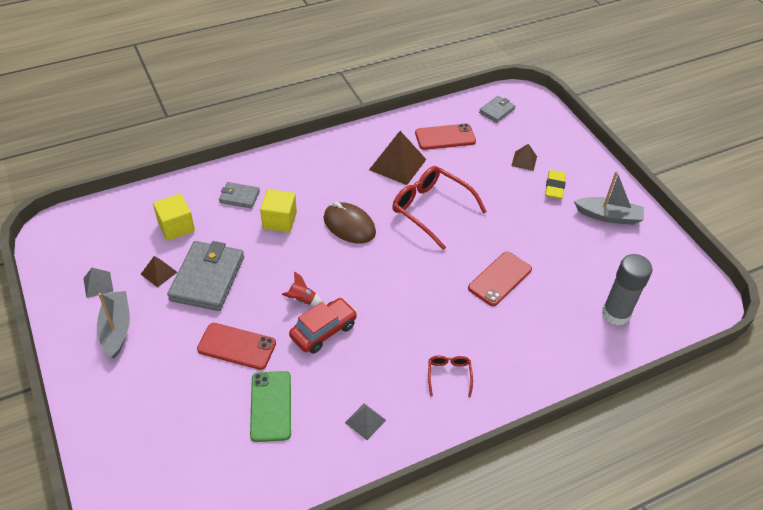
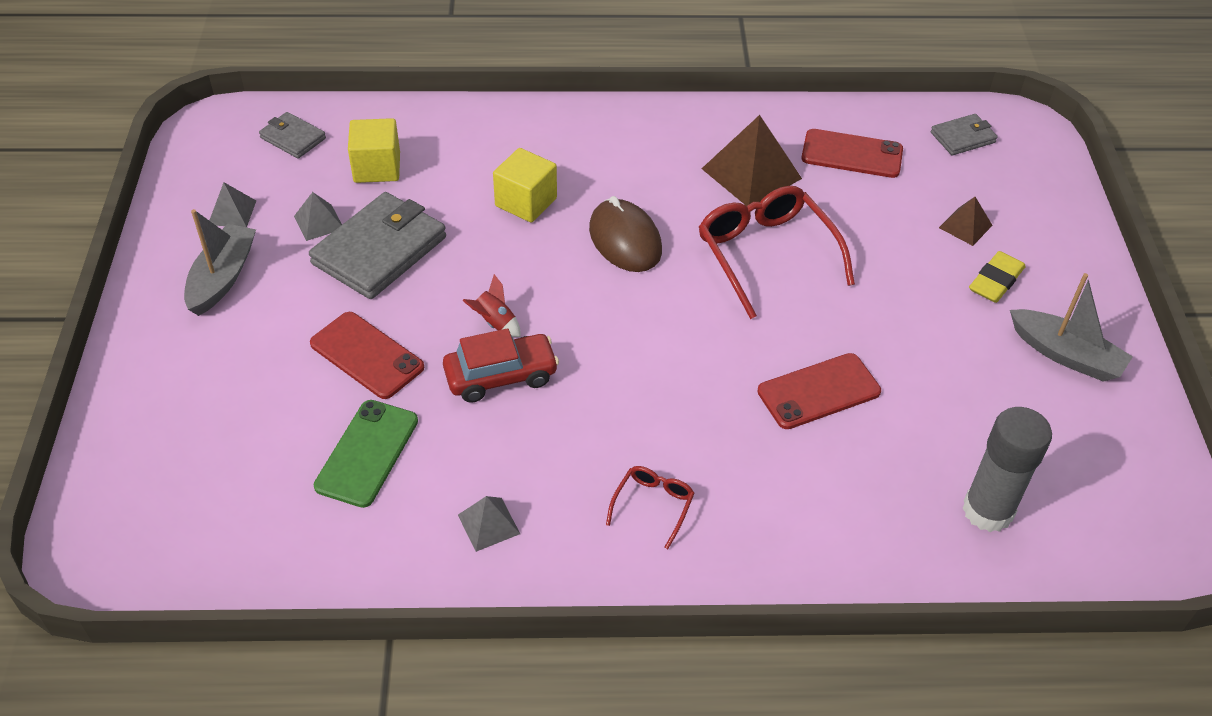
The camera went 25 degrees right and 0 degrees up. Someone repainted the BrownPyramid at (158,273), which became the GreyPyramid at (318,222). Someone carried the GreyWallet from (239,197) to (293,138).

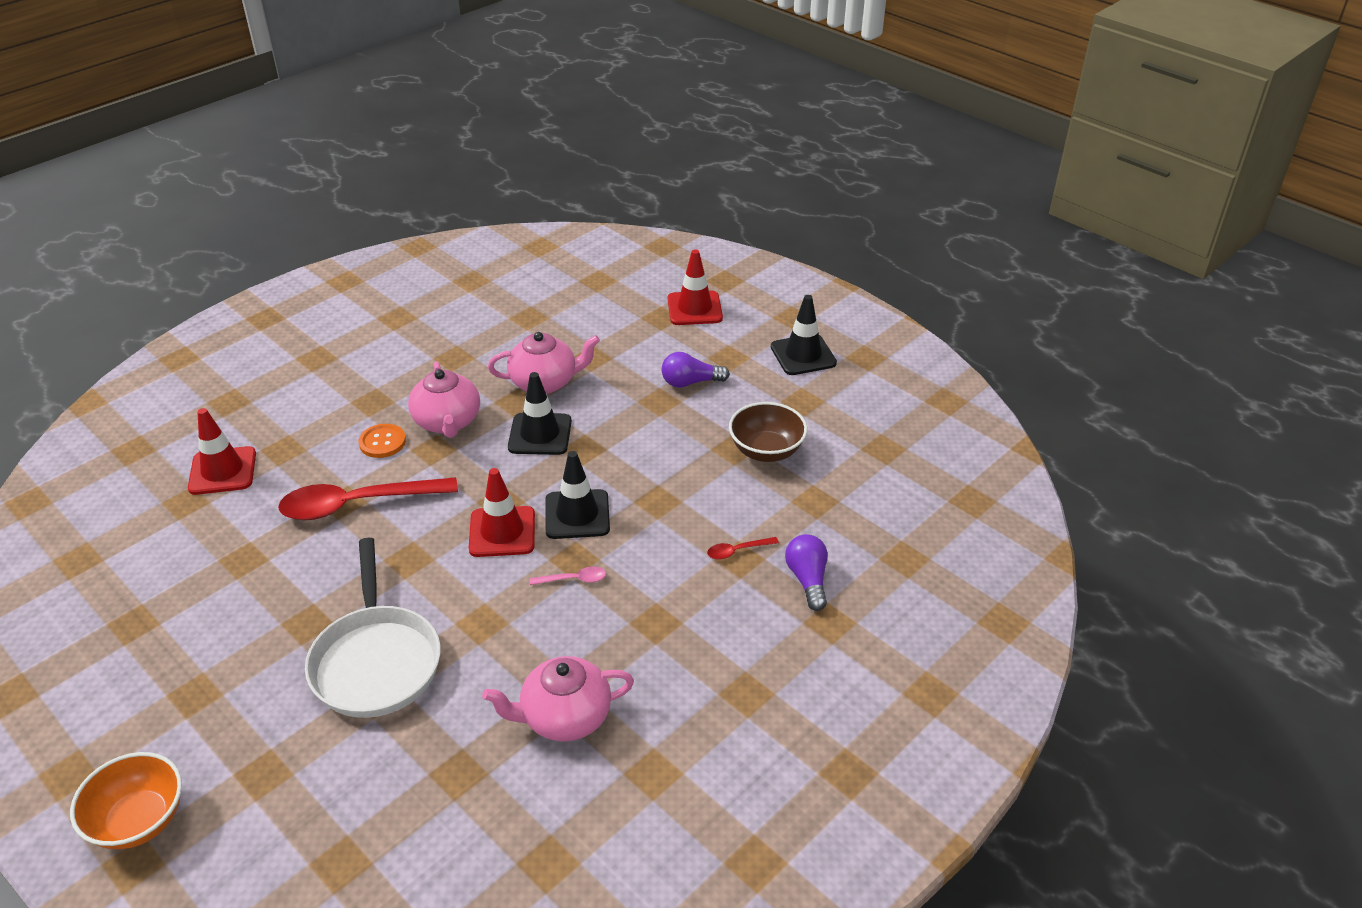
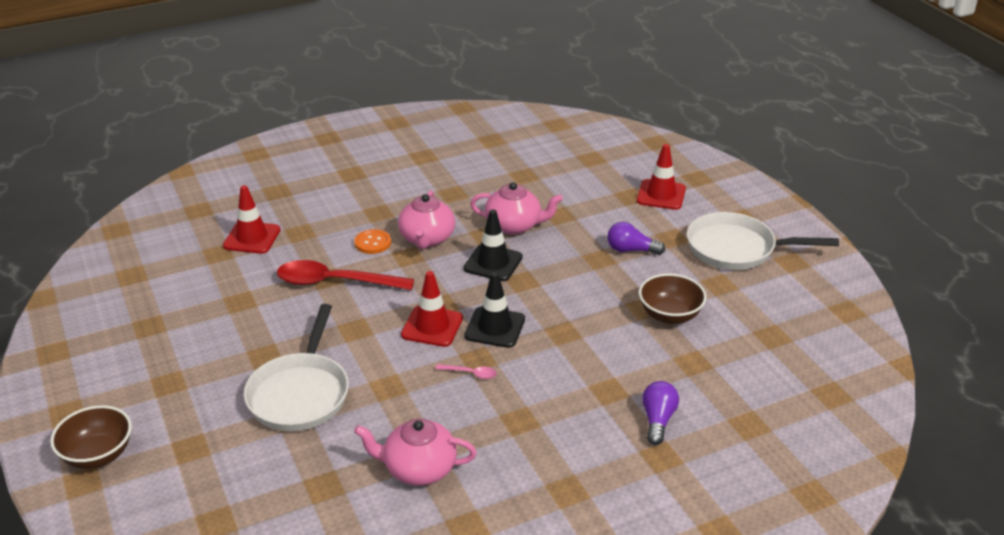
The camera went 20 degrees right and 5 degrees down. Someone repainted the OrangeBowl at (139,820), which became the BrownBowl at (98,455). Someone took away the RedSpoon at (737,551). Someone swapped the BlackTrafficCone at (803,355) for the WhitePan at (736,249).

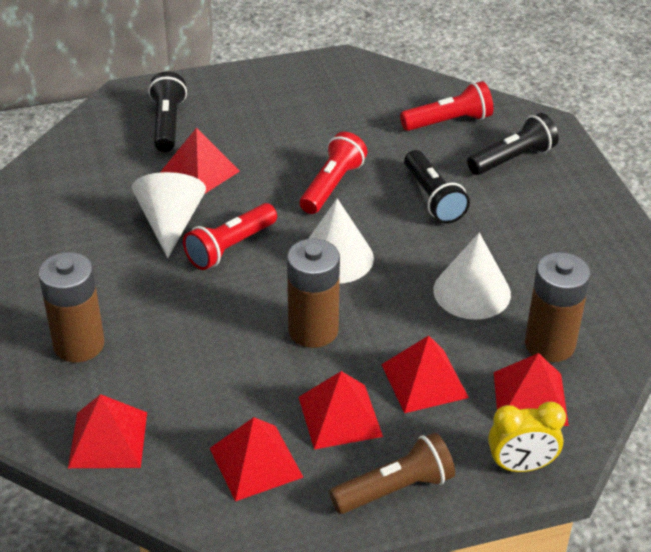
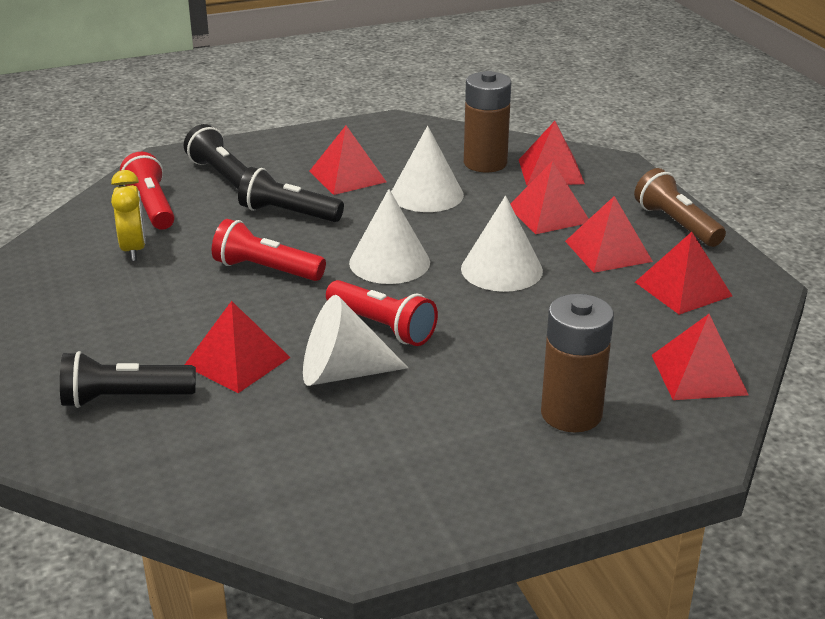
The camera went 95 degrees left and 10 degrees down. Someone swapped the BrownBattery at (313,330) for the WhiteCone at (501,269). Someone rotated the BlackFlashlight at (433,198) by 135 degrees counterclockwise. Someone carried the YellowClock from (521,466) to (134,250). Someone put down the RedPyramid at (347,176).

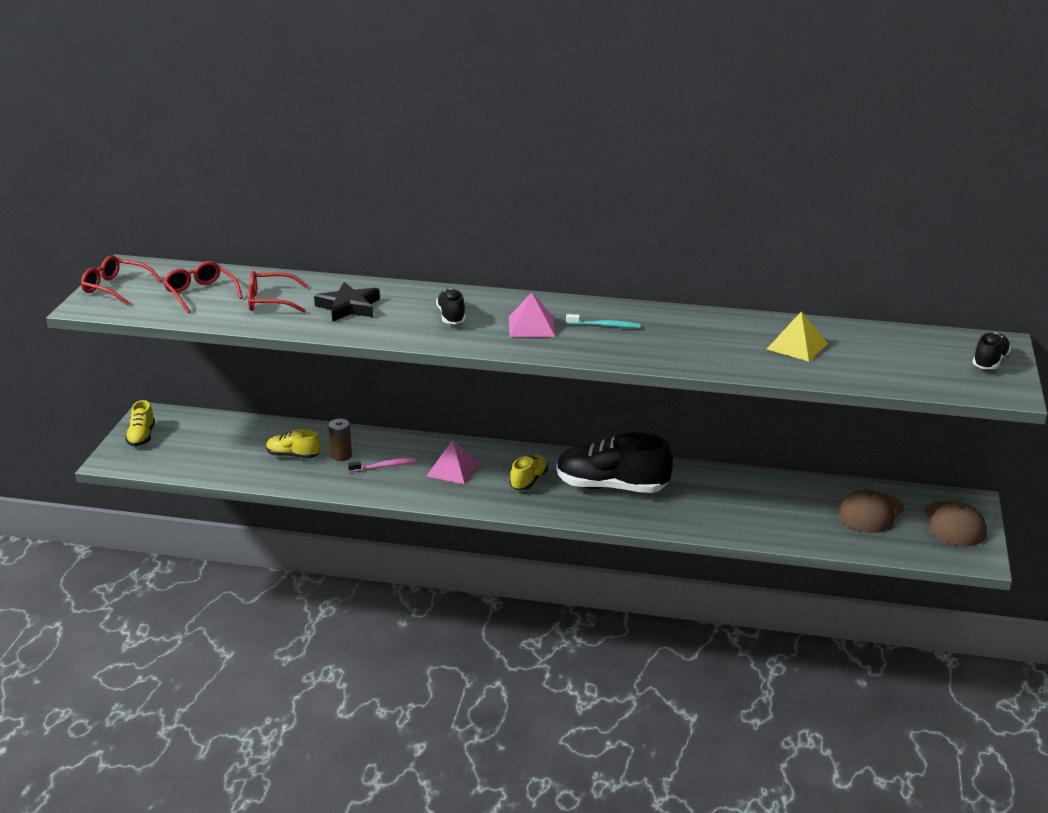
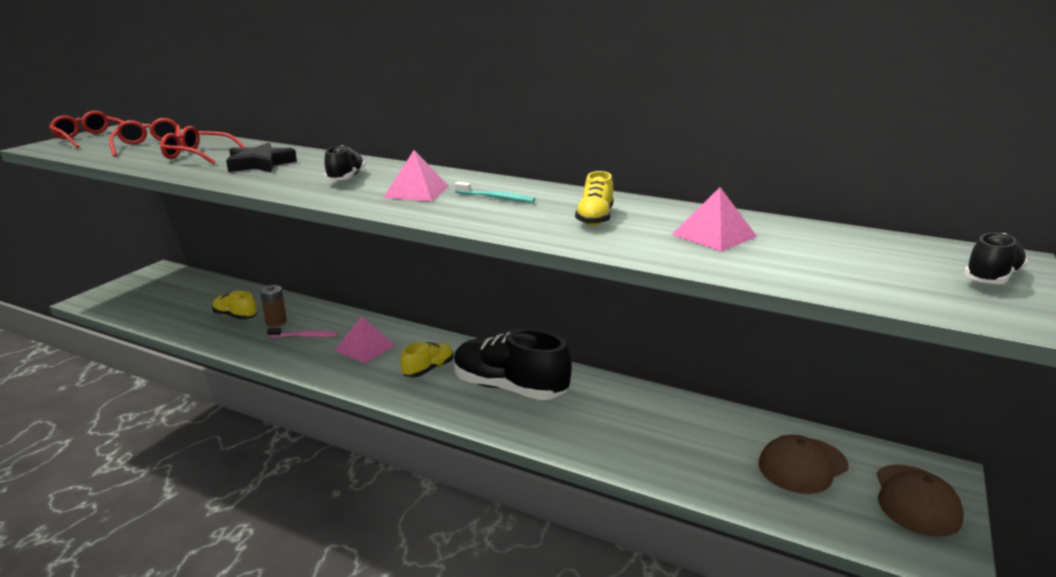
The camera went 15 degrees right and 5 degrees down. Someone carried the YellowShoe from (141,437) to (595,218). Someone repainted the YellowPyramid at (797,346), which became the PinkPyramid at (714,235).

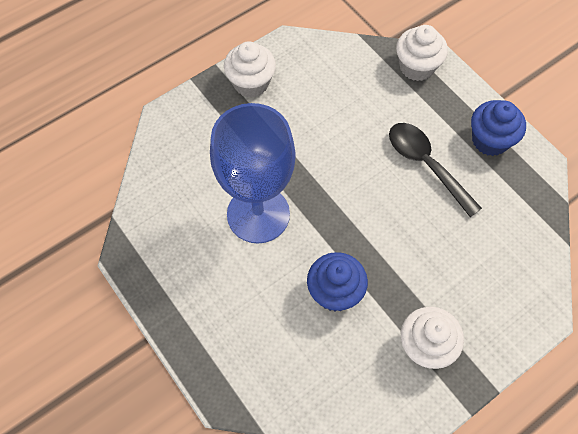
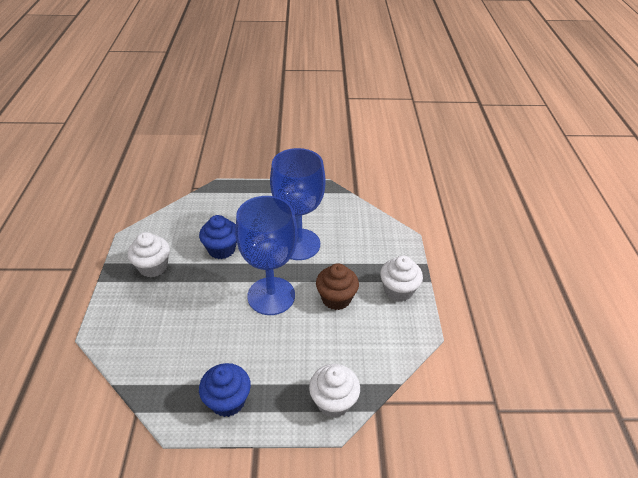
The camera went 125 degrees right and 20 degrees down. Someone took away the BlackSpoon at (426,165). Someone put down the BlueGoblet at (271,296). Someone put down the BrownCupcake at (336,298).

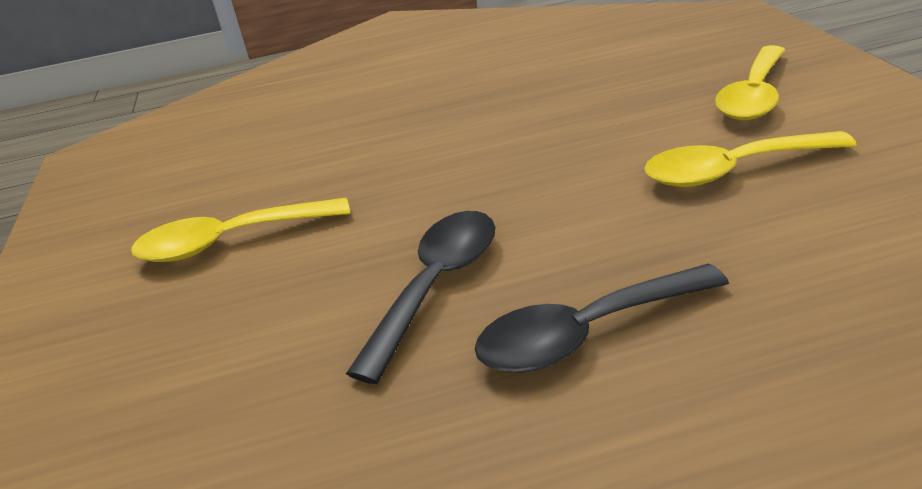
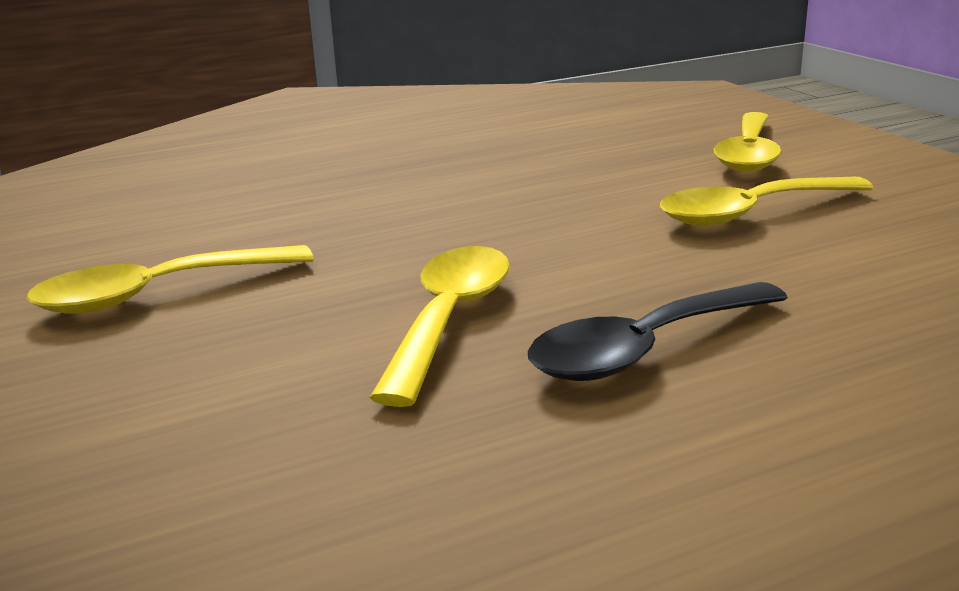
The camera went 15 degrees left and 10 degrees down. Someone repainted the BlackSpoon at (436,285), which became the YellowSpoon at (449,319).

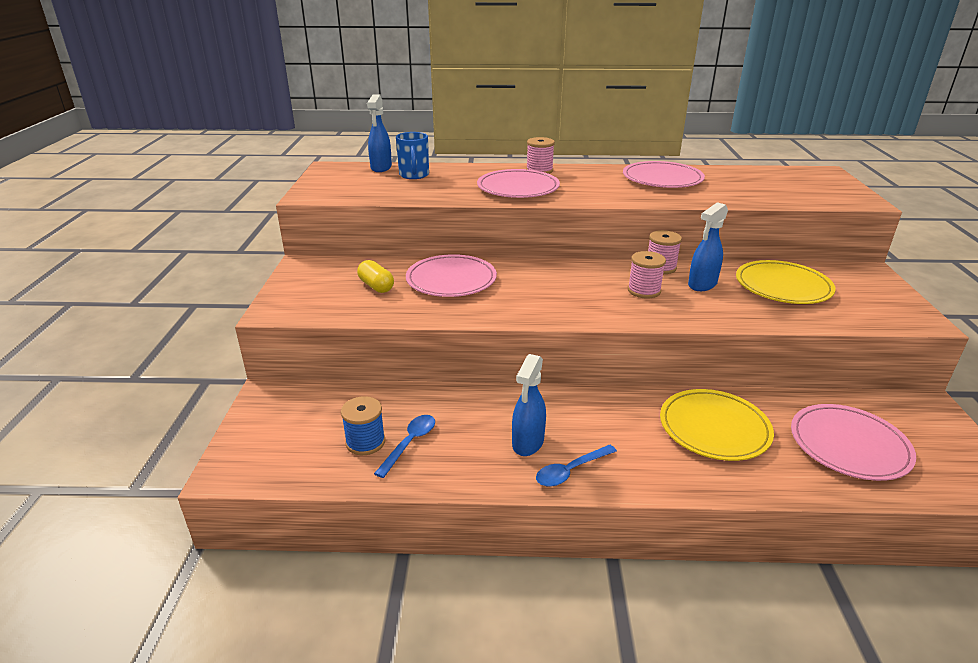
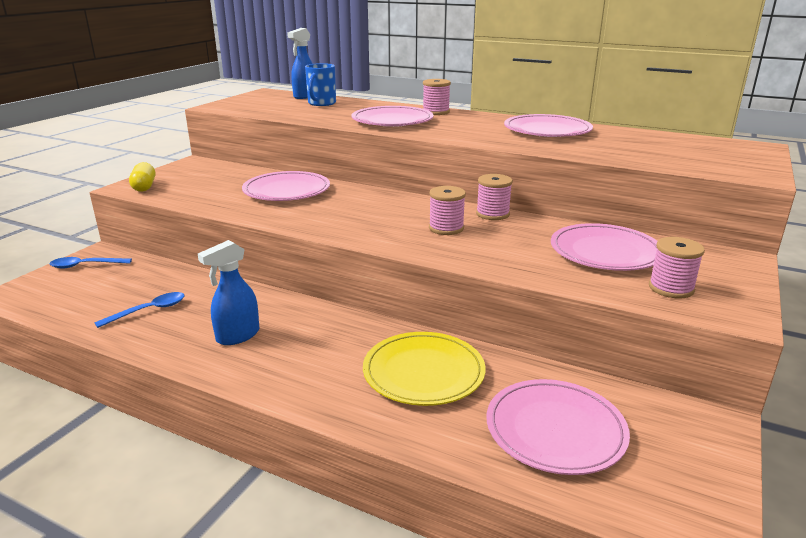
The camera went 25 degrees right and 5 degrees down. Someone took away the BlueSpool at (365,442). Someone carried the YellowCapsule from (376,286) to (144,187). Someone carried the BlueSpoon from (570,471) to (85,265). Someone took away the BlueSprayBottle at (702,284). Someone repainted the YellowPlate at (783,286), which became the PinkPlate at (605,252). Someone put down the PinkSpool at (671,288).

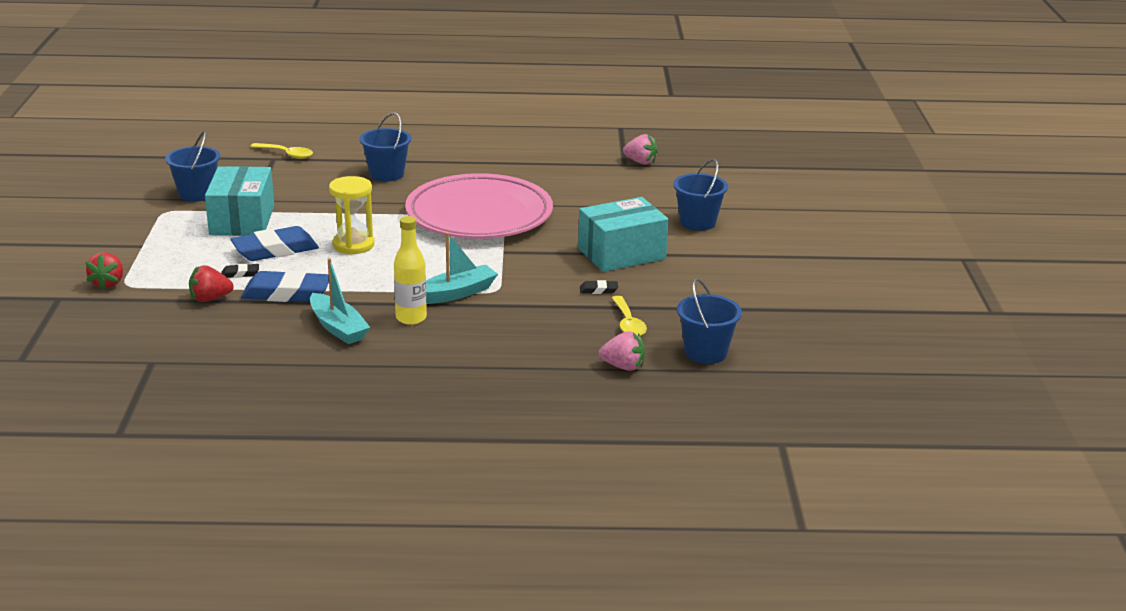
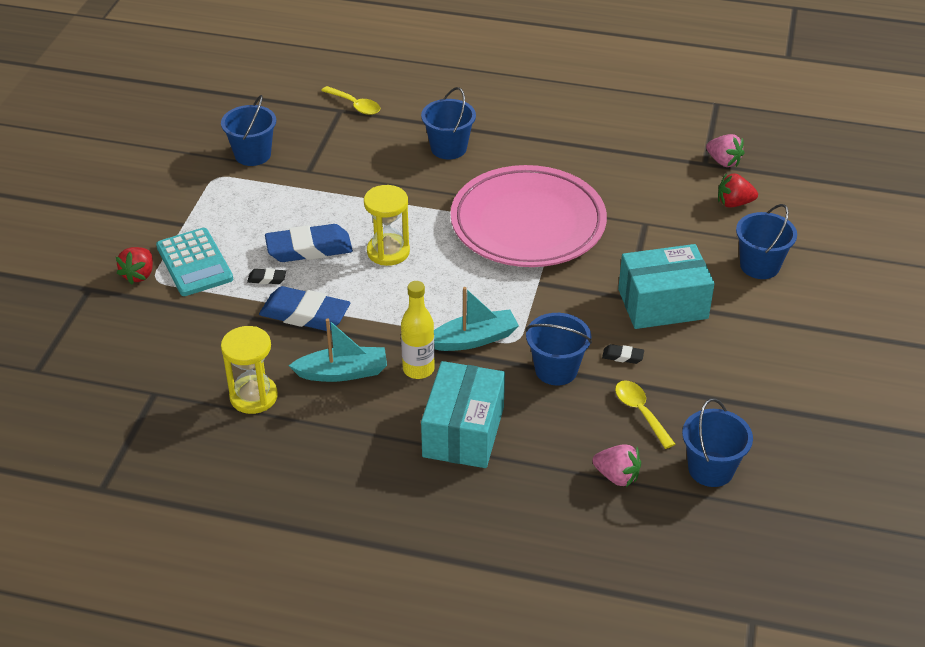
The camera went 15 degrees right and 15 degrees up. Someone carried the RedStrawberry from (210,299) to (734,203). Someone carried the TurquoiseBox from (242,220) to (463,432). Someone rotated the TurquoiseBoat at (338,328) by 75 degrees counterclockwise. Someone rotated the YellowSpoon at (628,323) by 150 degrees clockwise. Someone put down the TurquoiseCalculator at (194,263). Someone put down the YellowHourglass at (253,396). Someone put down the BlueBucket at (556,370).

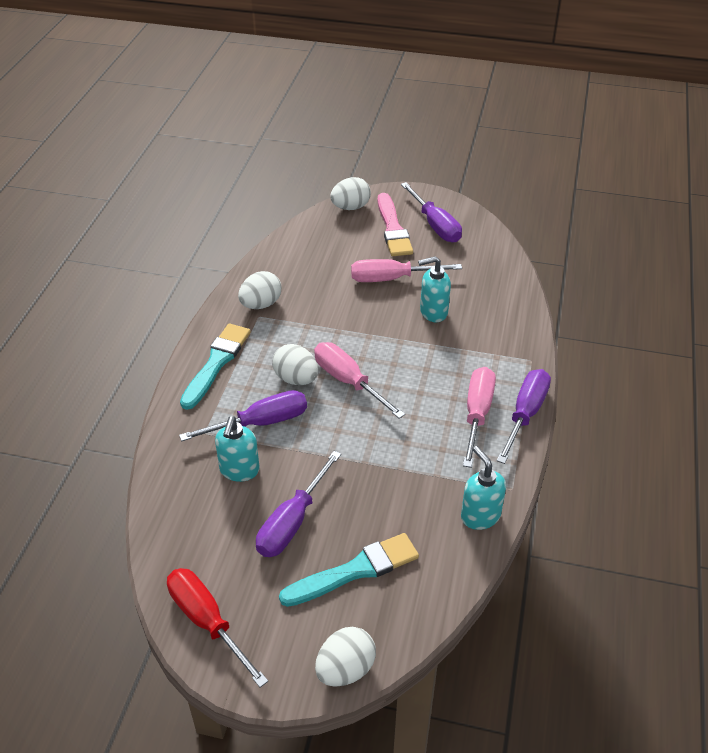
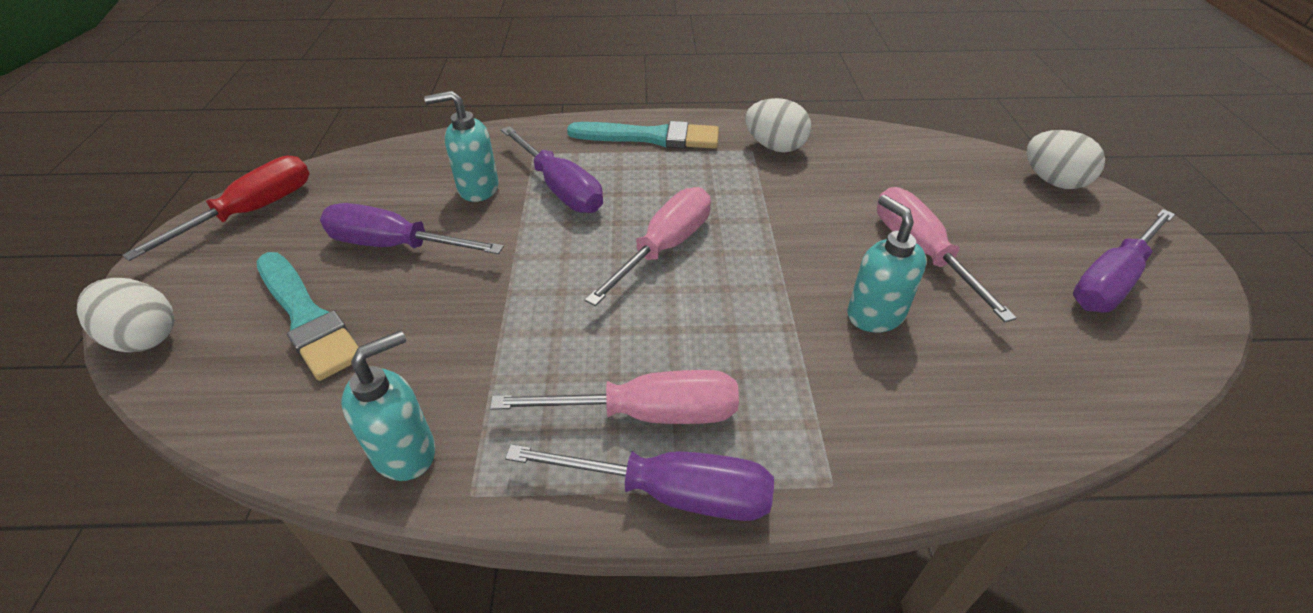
The camera went 75 degrees right and 0 degrees up. Someone took away the WhiteEgg at (296,379). Someone took away the PinkBrush at (393,228).

